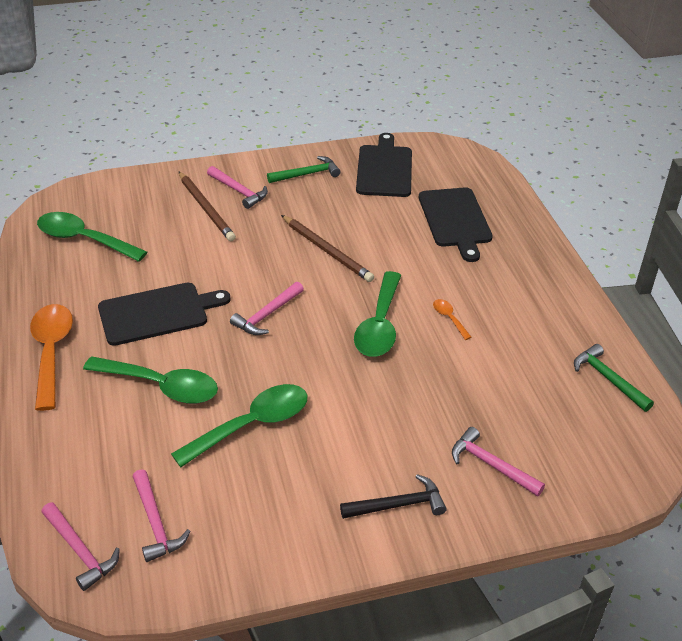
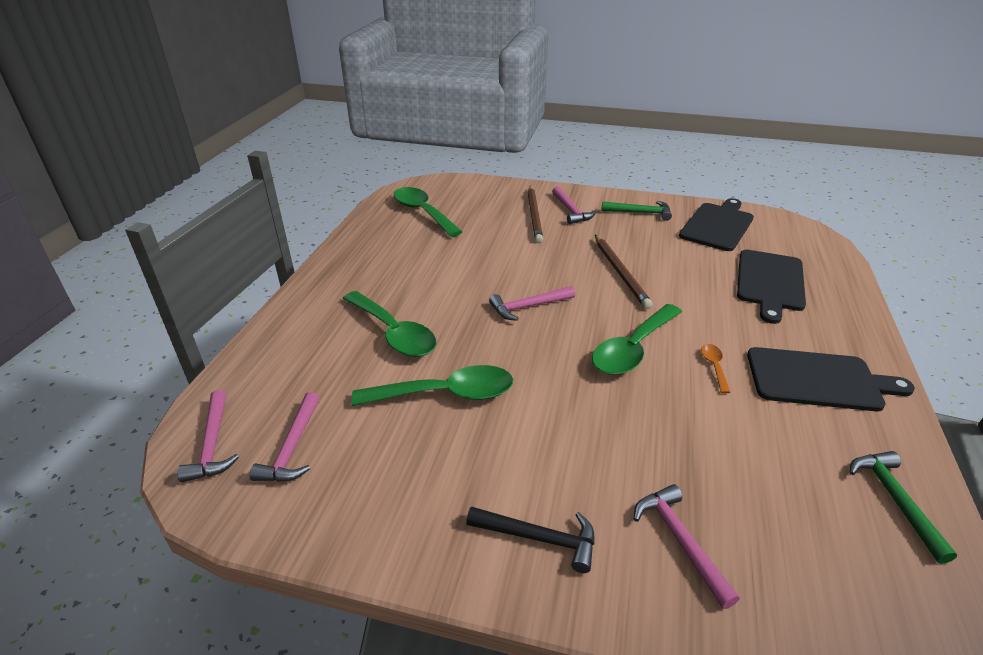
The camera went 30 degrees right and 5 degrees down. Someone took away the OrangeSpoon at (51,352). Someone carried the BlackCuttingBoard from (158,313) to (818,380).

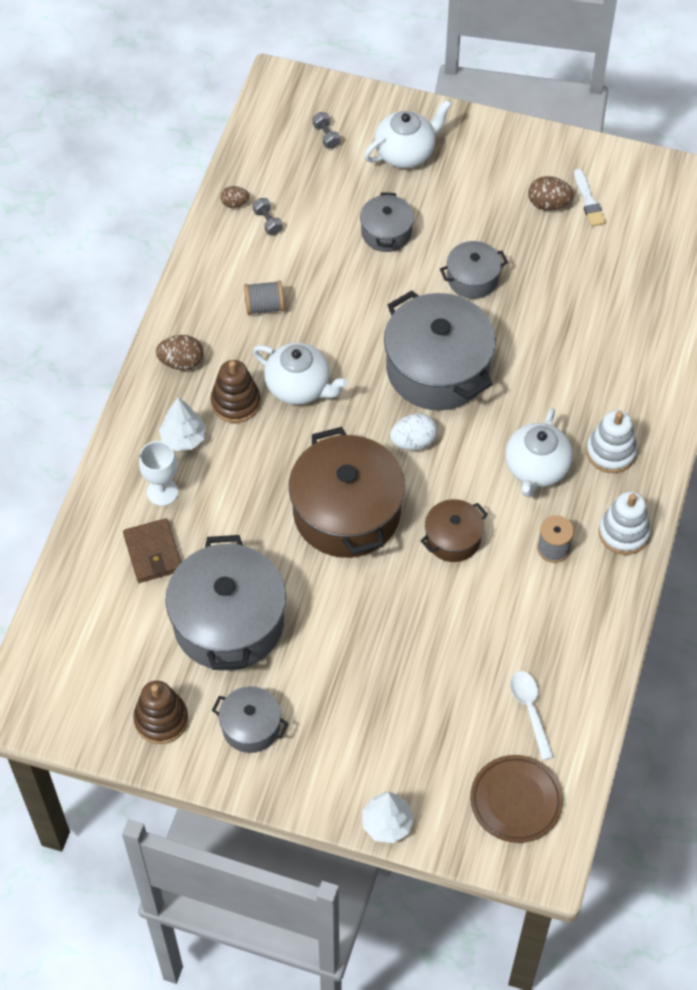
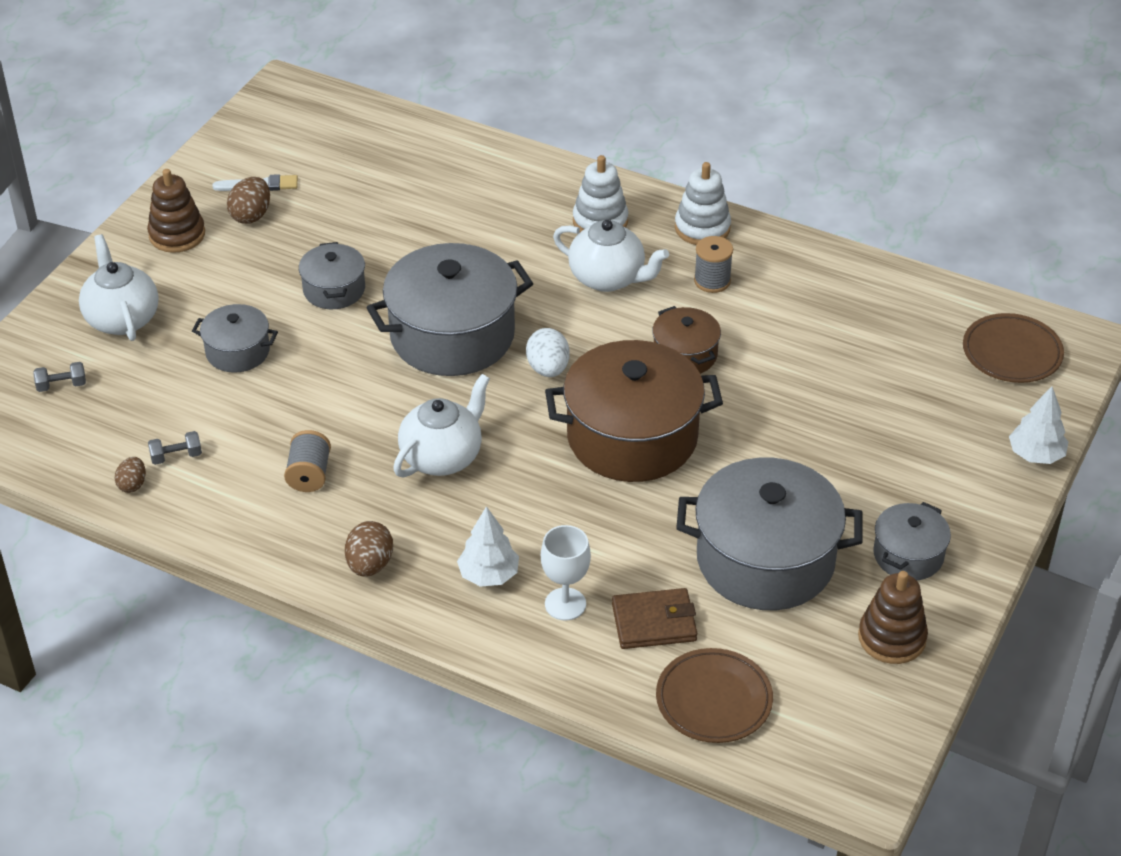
The camera went 80 degrees left and 15 degrees down. Someone carried the BrownStackingToy from (235,402) to (177,235). Someone took away the WhiteSpoon at (530,710). Someone put down the BrownPlate at (714,700).

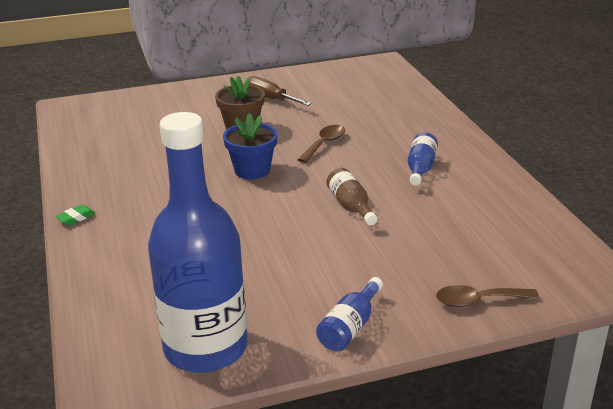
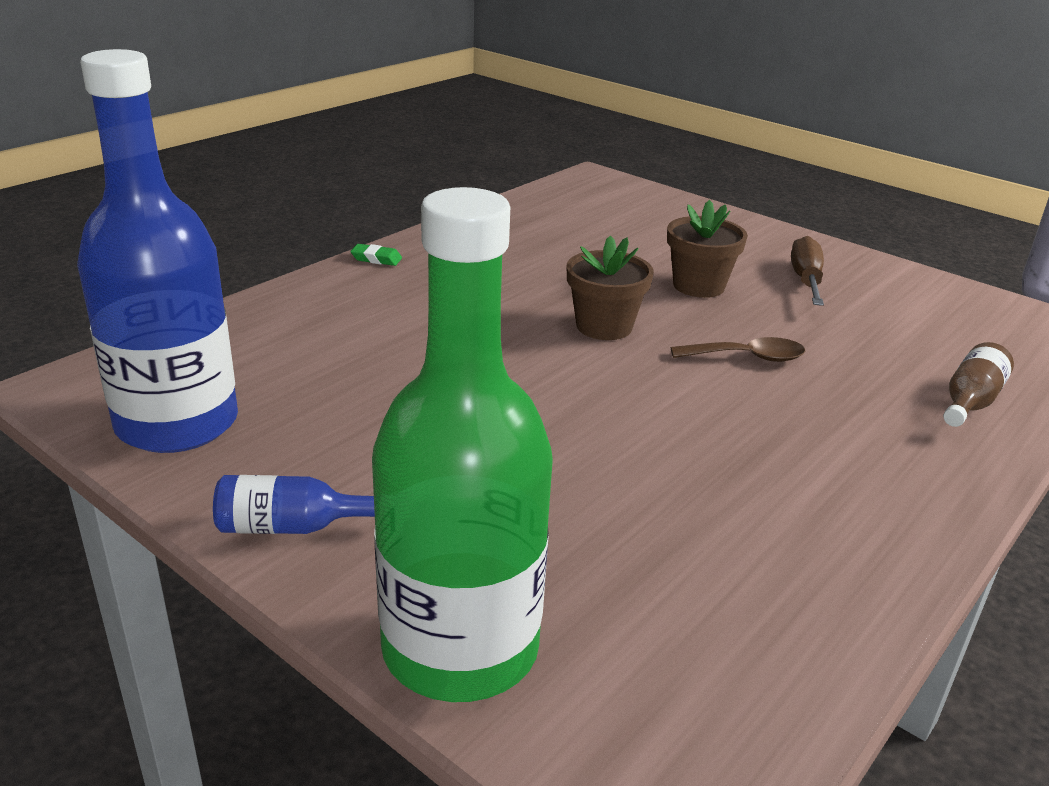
The camera went 55 degrees right and 0 degrees up. Someone repainted the BlueFlowerPot at (252,170), which became the BrownFlowerPot at (604,326). Someone carried the BrownBottle from (351,206) to (970,402). Someone took away the BlueBottle at (420,168). Someone swapped the BrownSpoon at (478,301) for the GreenBottle at (460,648).

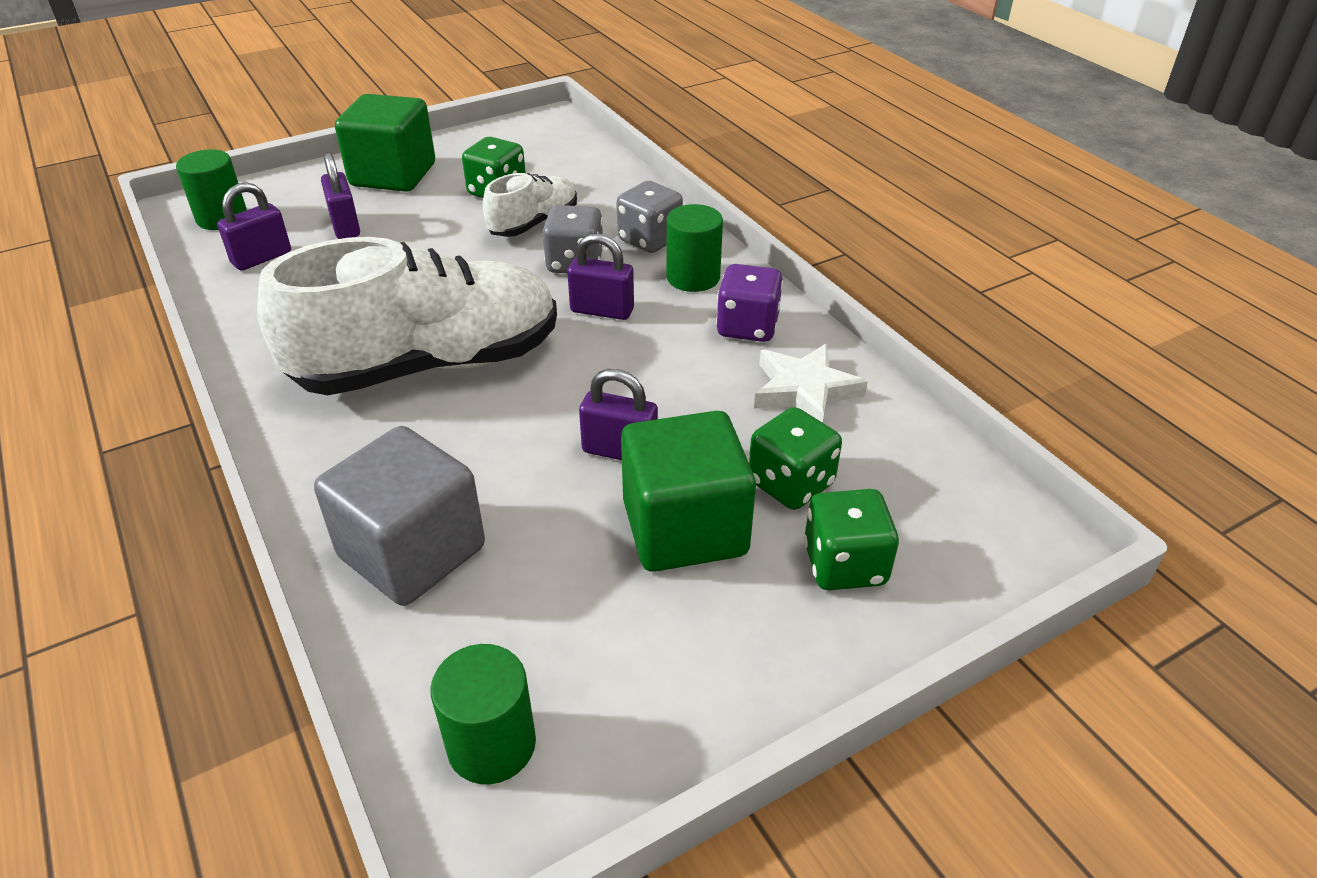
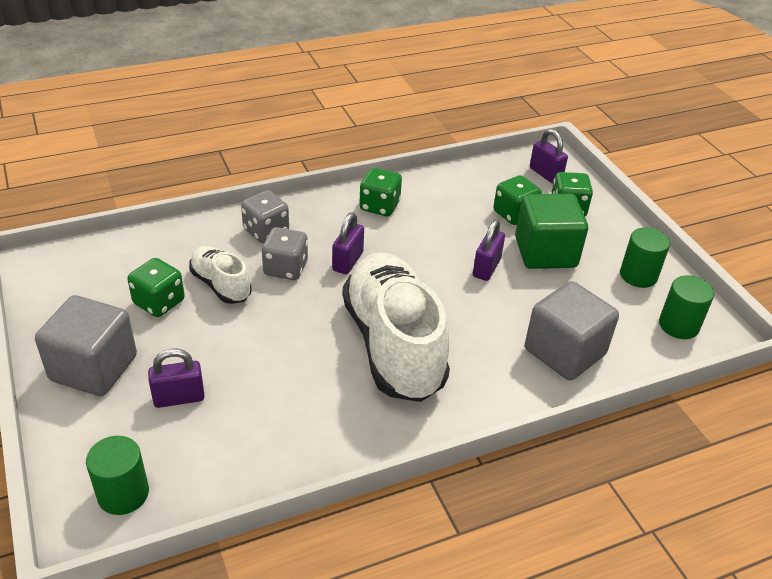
The camera went 85 degrees left and 0 degrees up. Someone carried the PurplePadlock from (262,258) to (545,174). Someone repainted the GreenCube at (393,175), which became the GreyCube at (93,368). Someone carried the GreenCylinder from (693,277) to (638,275). Someone repainted the PurpleDice at (747,327), which became the GreenDice at (379,206). Someone took away the WhiteStar at (804,390).

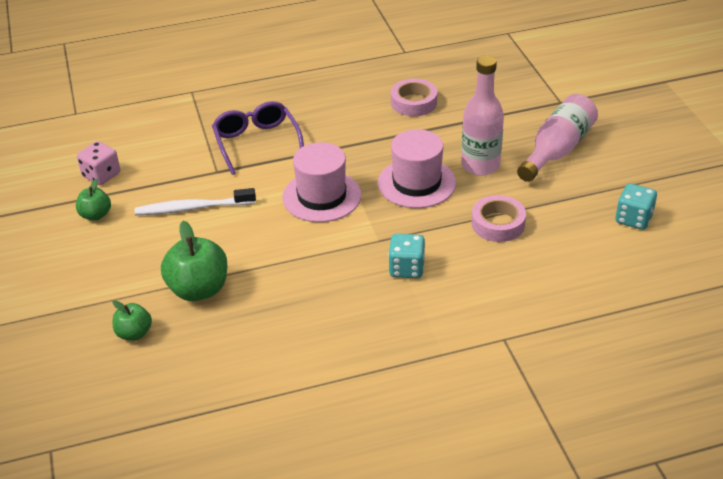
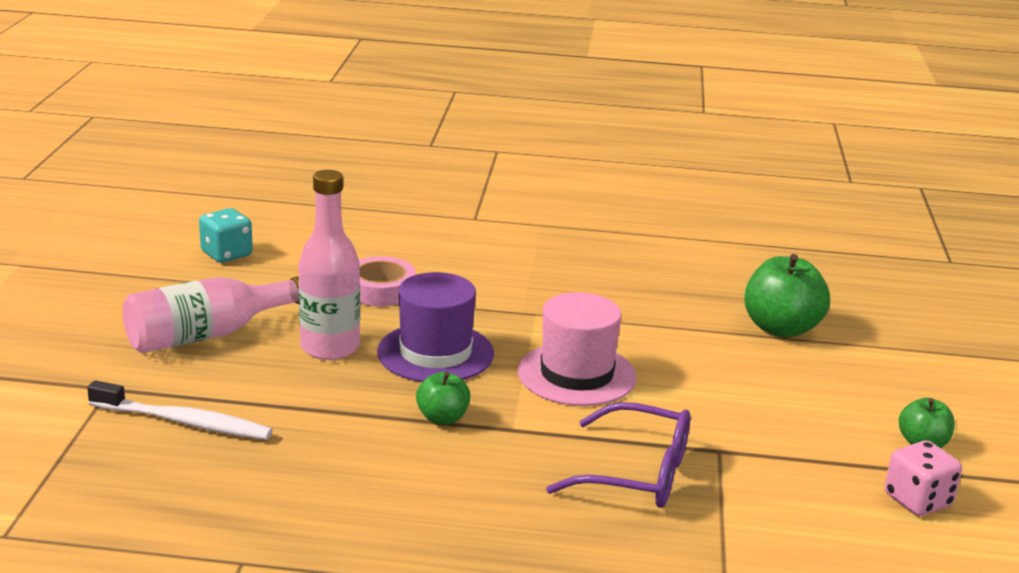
The camera went 160 degrees left and 15 degrees down. Someone carried the GreenApple from (134,333) to (442,418). Someone carried the WhiteToothbrush from (193,208) to (184,422). Someone rotated the PurpleGlasses at (257,143) by 75 degrees counterclockwise. Someone repainted the PinkHat at (416,183), which became the PurpleHat at (435,353). Someone took away the TurquoiseDice at (406,268). Someone took away the PinkTape at (414,102).

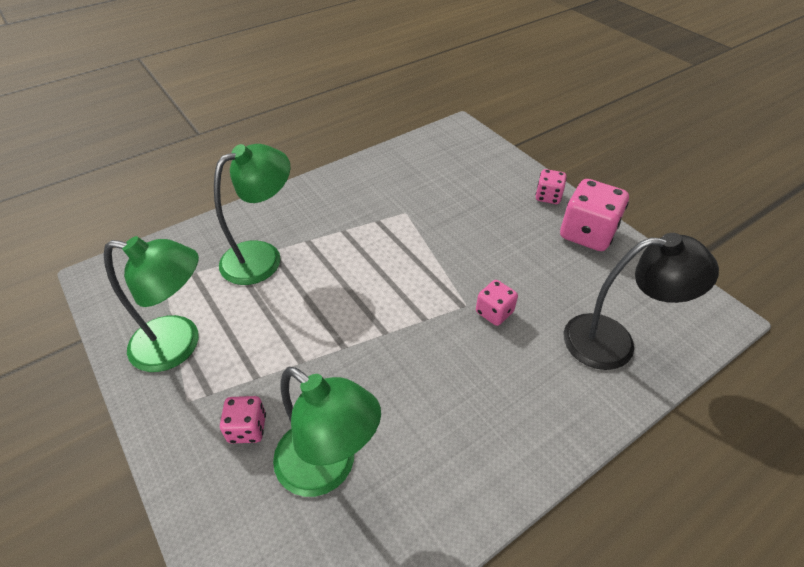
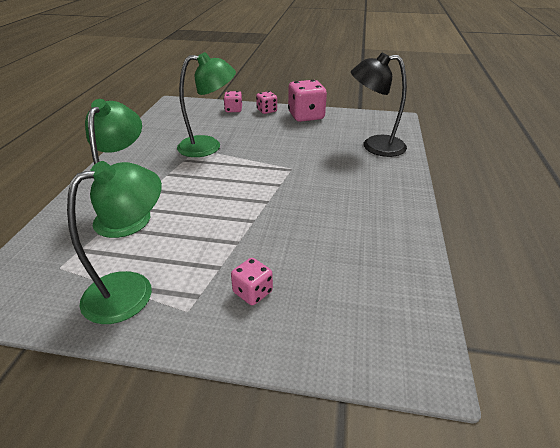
The camera went 45 degrees left and 10 degrees down. Someone carried the GreenLamp from (328,468) to (208,146). Someone carried the PinkDice from (494,312) to (233,110). Someone rotated the BlackLamp at (614,342) by 135 degrees counterclockwise.

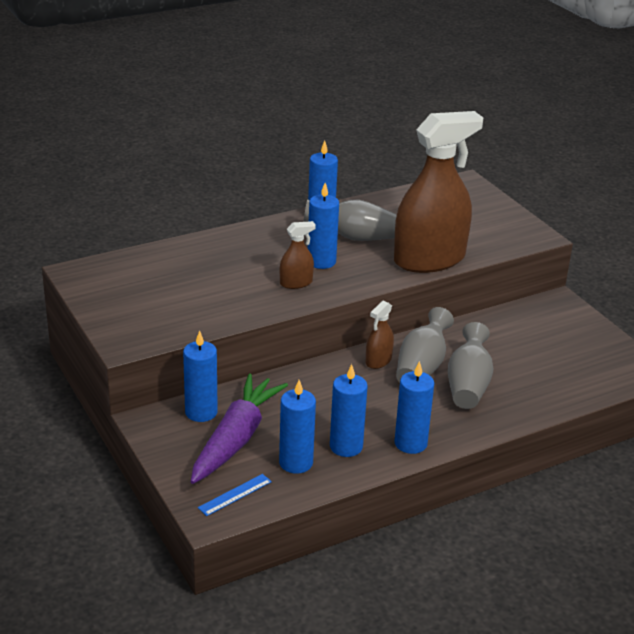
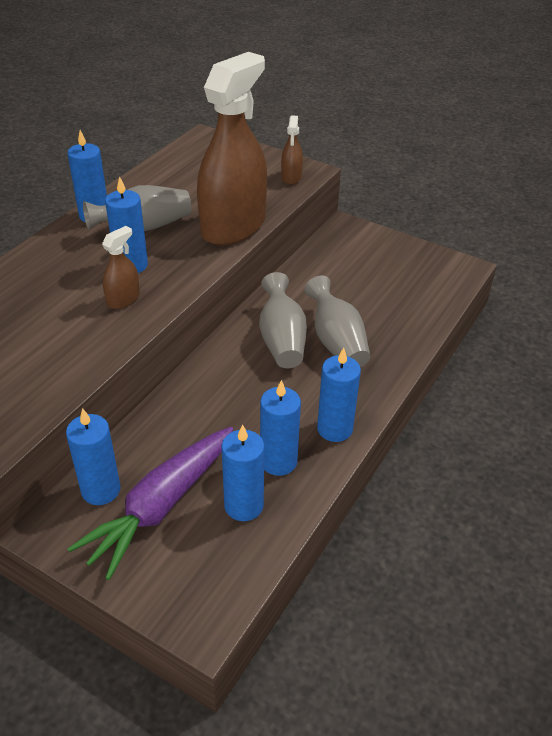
The camera went 30 degrees left and 10 degrees up. Someone rotated the PurpleCarrot at (236,439) by 135 degrees counterclockwise. Someone took away the BlueRuler at (235,495). Someone carried the BrownSprayBottle from (378,361) to (291,177).

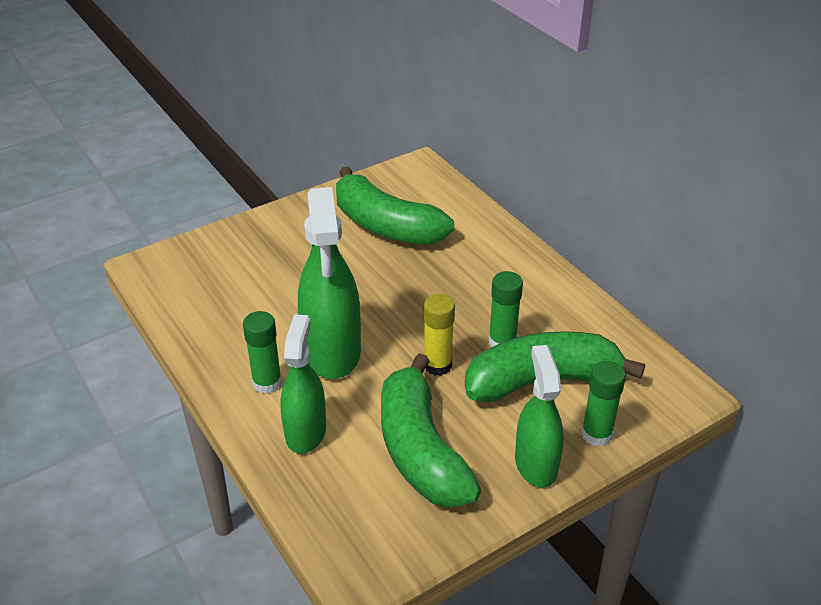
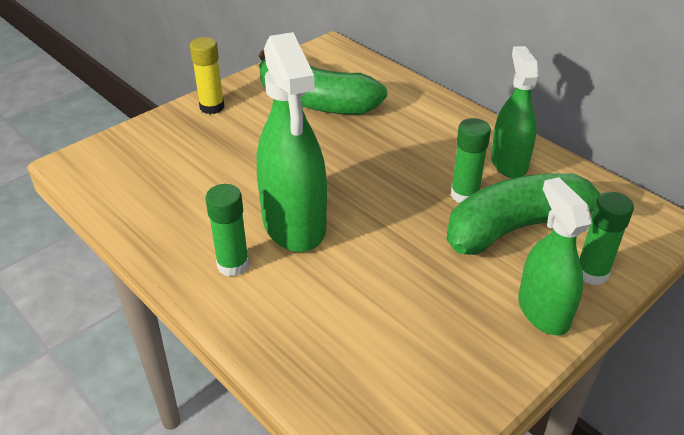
The camera went 10 degrees left and 0 degrees up. Someone carried the GreenSprayBottle from (305,431) to (508,163). Someone took away the GreenBanana at (420,450). Someone carried the YellowGlueStick from (437,365) to (212,107).

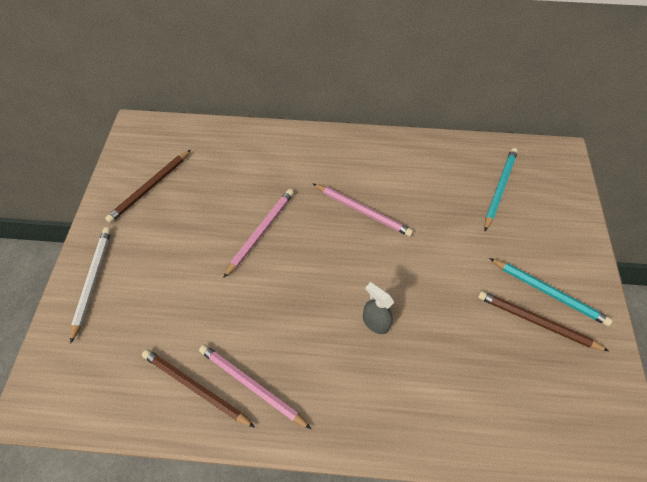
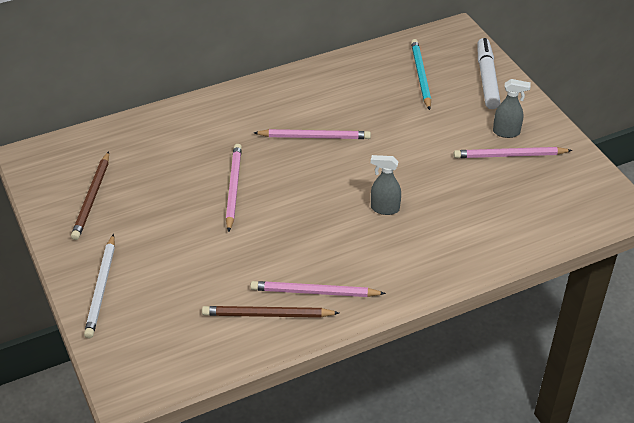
The camera went 30 degrees left and 15 degrees down. Someone rotated the WhitePencil at (92,281) by 150 degrees counterclockwise. Someone repainted the BrownPencil at (536,322), which became the PinkPencil at (509,155). Someone swapped the TurquoisePencil at (548,292) for the GreySprayBottle at (506,132). Someone put down the WhiteMarker at (487,79).

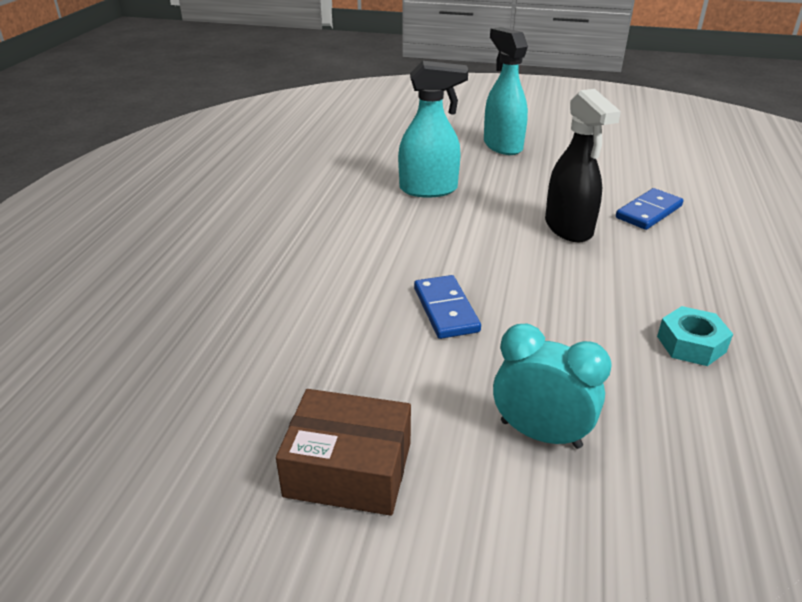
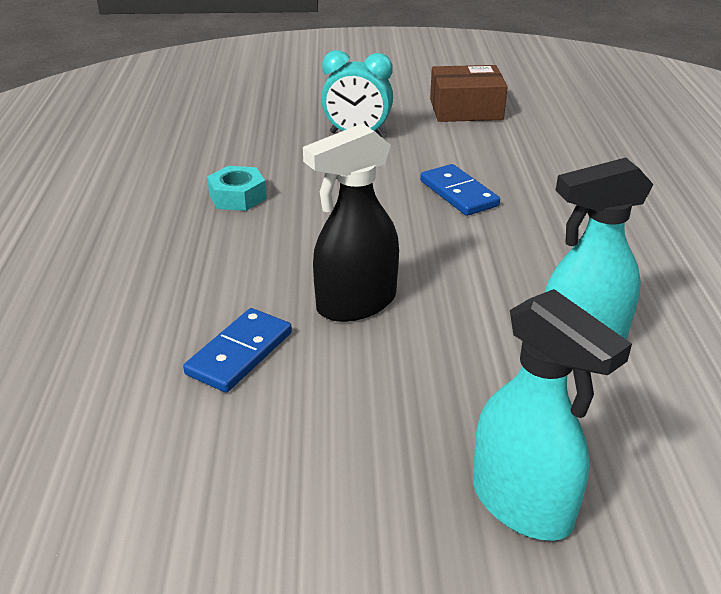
The camera went 165 degrees right and 0 degrees up. Someone rotated the BlackSprayBottle at (568,228) by 90 degrees counterclockwise.

